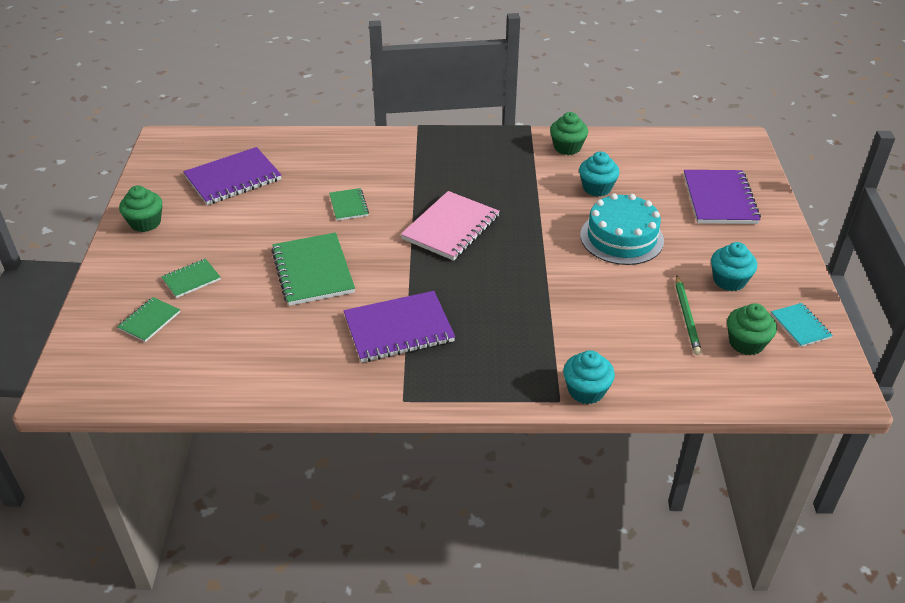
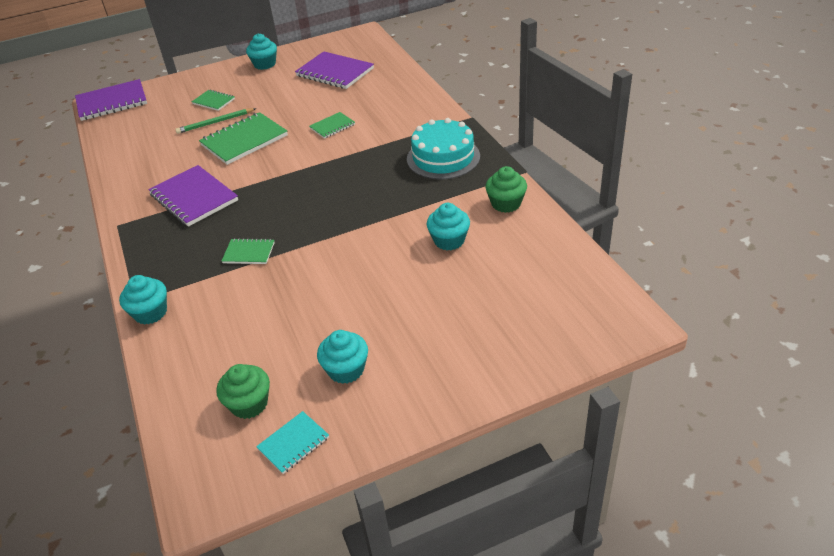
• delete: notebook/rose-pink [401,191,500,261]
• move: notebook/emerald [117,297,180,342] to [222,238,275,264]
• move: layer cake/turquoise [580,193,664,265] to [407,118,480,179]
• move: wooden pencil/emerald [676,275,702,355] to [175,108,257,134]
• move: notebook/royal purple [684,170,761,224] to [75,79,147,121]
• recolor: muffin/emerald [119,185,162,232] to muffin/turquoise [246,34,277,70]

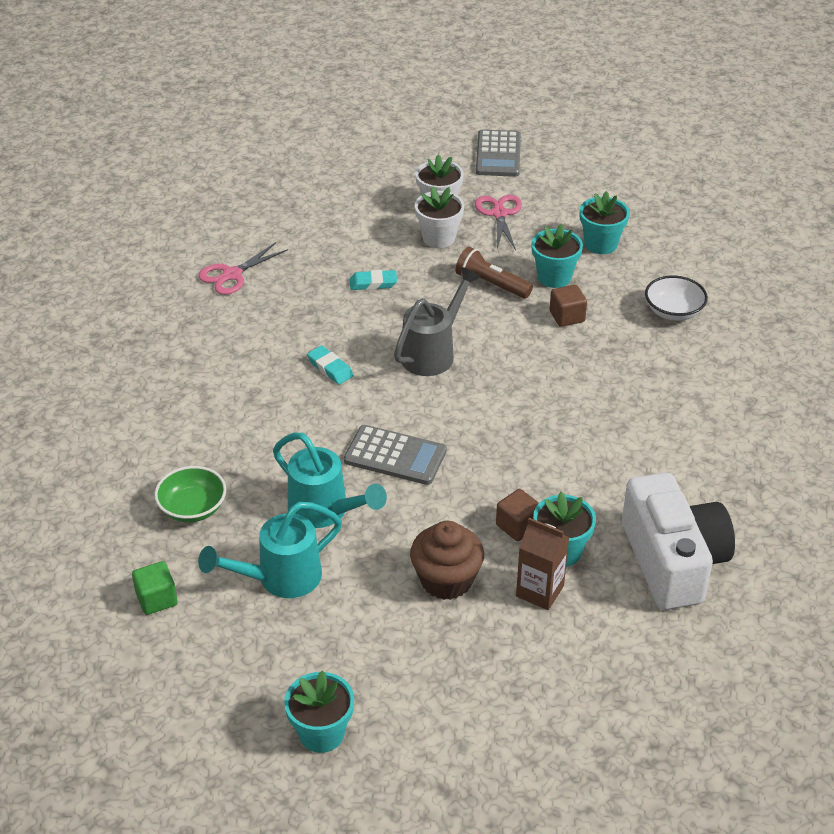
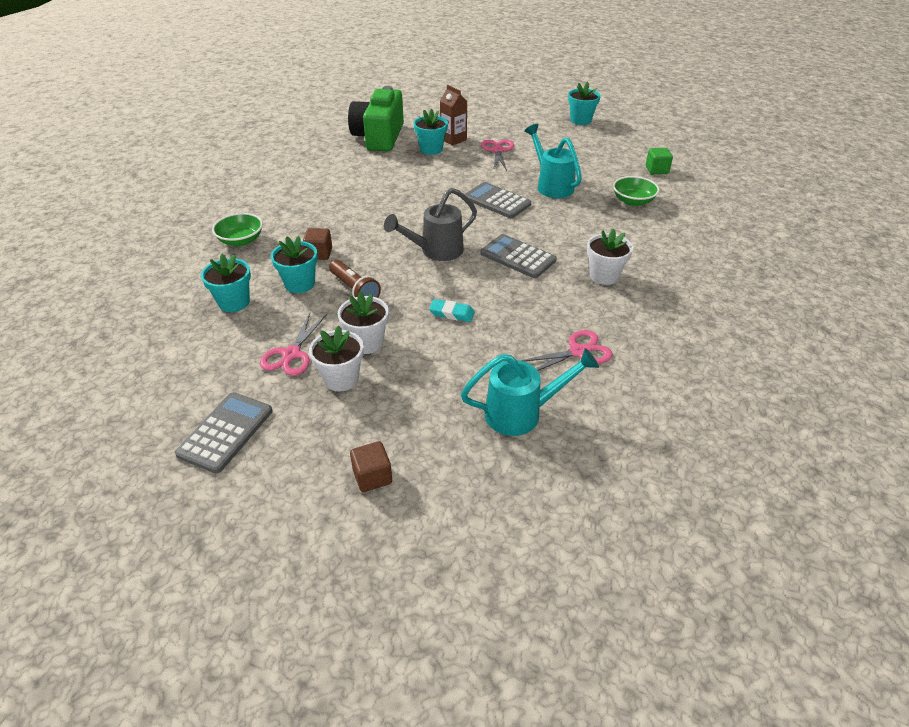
• insert: plant pot/snow-white [587,228,633,285]
• move: watering pot/turquoise [198,502,342,598] to [461,348,599,436]
• move: solid cube/brown [496,489,539,541] to [350,441,392,492]
• replace: pencil eraser/turquoise [307,345,354,385] to calculator/ash-grey [480,234,557,278]
• replace: muffin/brown [410,521,484,600] to scissors/rose-pink [481,140,514,171]
• recolor: camera/snow-white [622,472,735,610] to camera/emerald [348,86,404,152]
• recolor: serving bowl/snow-white [645,276,708,321] to serving bowl/emerald [212,213,263,246]

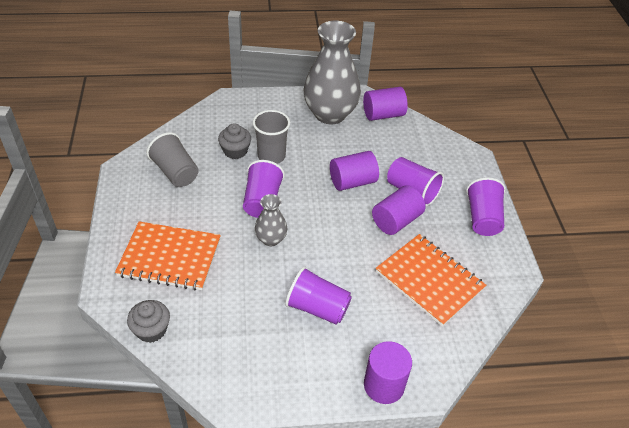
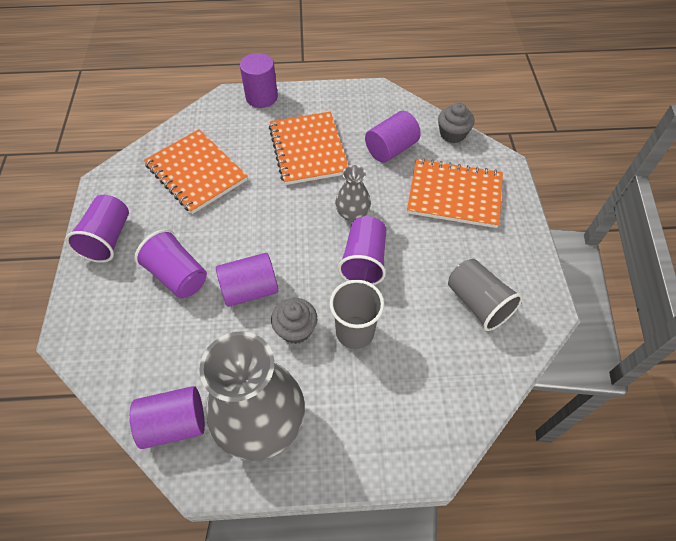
• move: muffin/ash-grey [218,123,251,159] to [271,298,317,344]
• move: solid cylinder/royal purple [372,185,425,235] to [365,111,421,163]
• replace: cup/royal purple [285,266,352,325] to notebook/orange [269,112,348,185]

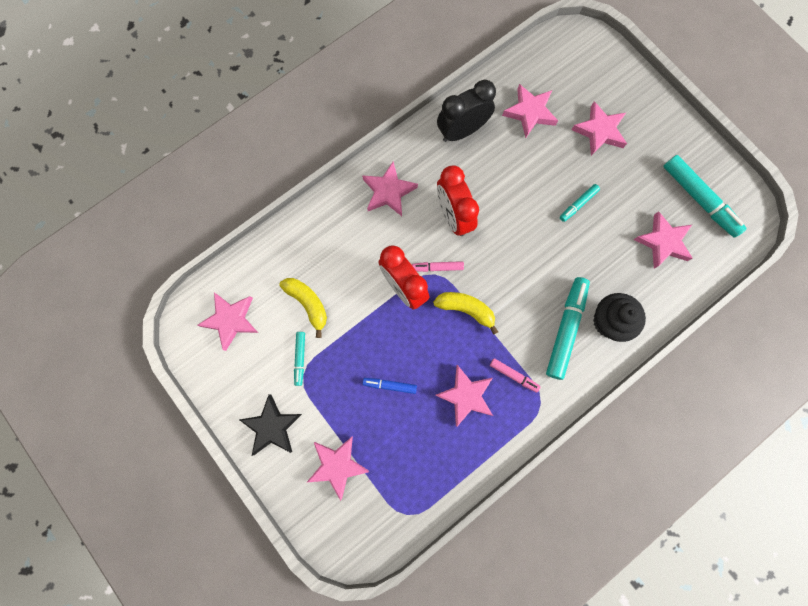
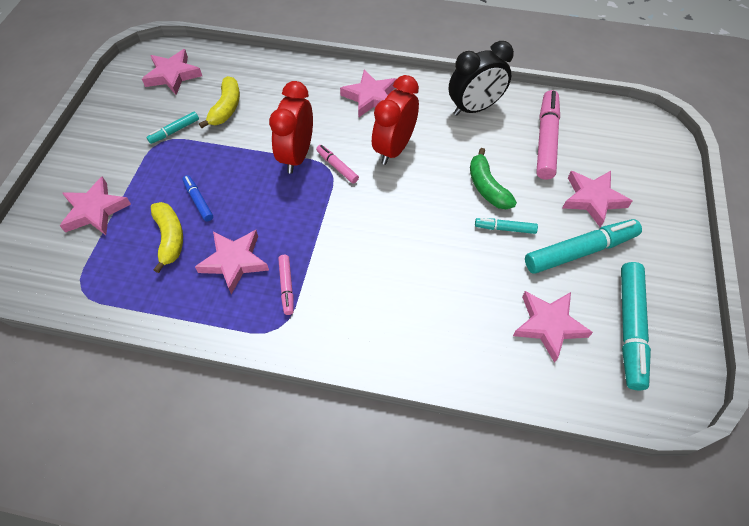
• delete: star/ebony [239,394,302,456]
• delete: muffin/ebony [593,293,646,342]
• insert: banana/emerald [470,148,517,209]
• move: banana/yellow [433,292,498,335] to [151,202,183,273]
• move: marker/turquoise [546,277,590,380] to [525,219,642,274]
• replace: star/rose-pink [502,84,558,138] to marker/rose-pink [536,90,560,180]
• rotate: alarm clock/ebony [437,79,496,142] = [449,41,514,116] 135 degrees clockwise

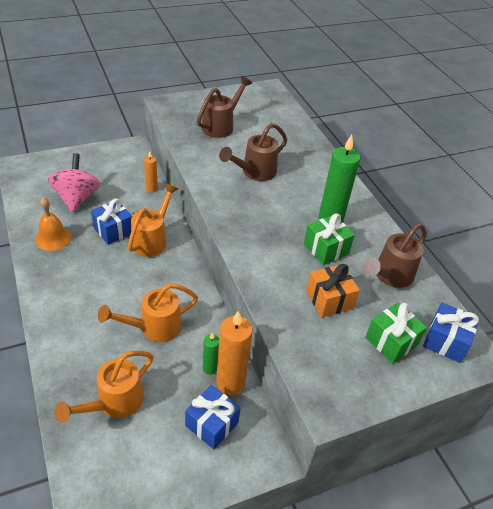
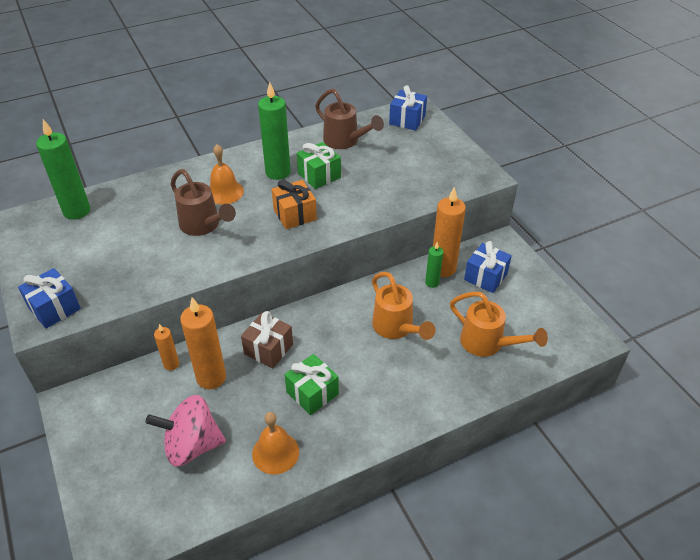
• delete: watering pot/brown [197,76,252,138]
• insert: pillar candle/emerald [36,119,90,220]
• insert: pillar candle/orange [180,297,226,389]
• insert: bell/orange [209,144,244,205]
• move: wrapped gift/cobalt [91,199,132,245] to [18,268,81,328]
• move: wrapped gift/orange [306,264,360,318] to [272,180,317,229]
• move: wrapped gift/emerald [365,302,427,364] to [284,354,339,415]
• replace: watering pot/orange [128,183,178,257] to wrapped gift/brown [241,311,293,368]

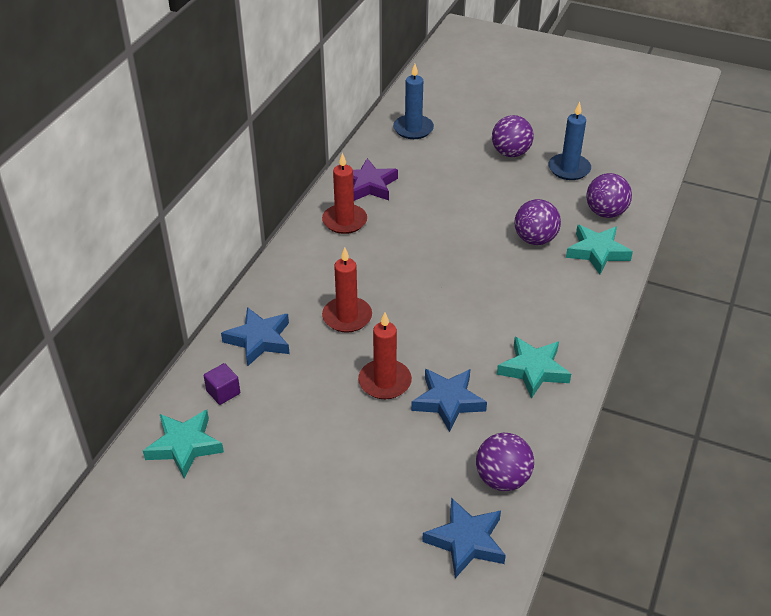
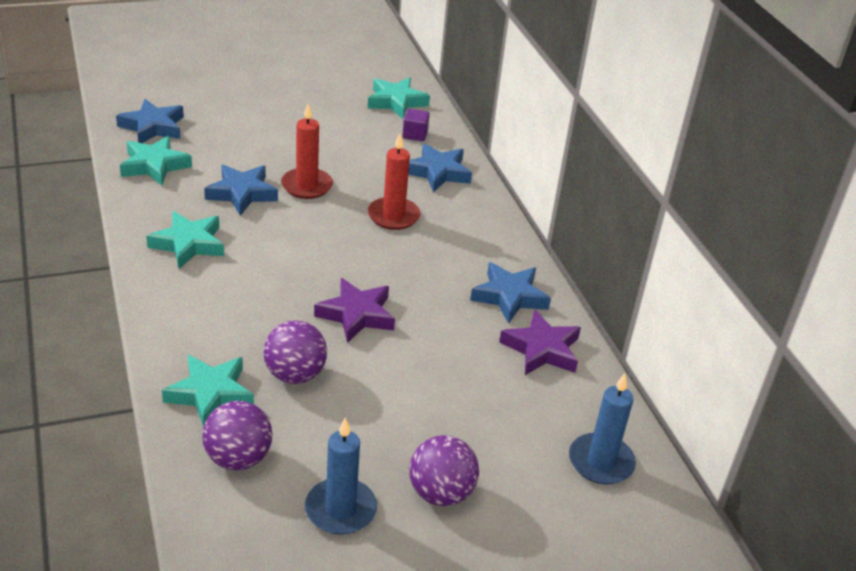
• insert: star/royal purple [314,278,395,343]
• replace: pillar candle/crimson [322,153,367,234] to star/cobalt [470,262,551,324]
• replace: ball/royal purple [476,433,534,491] to star/turquoise [120,136,192,186]

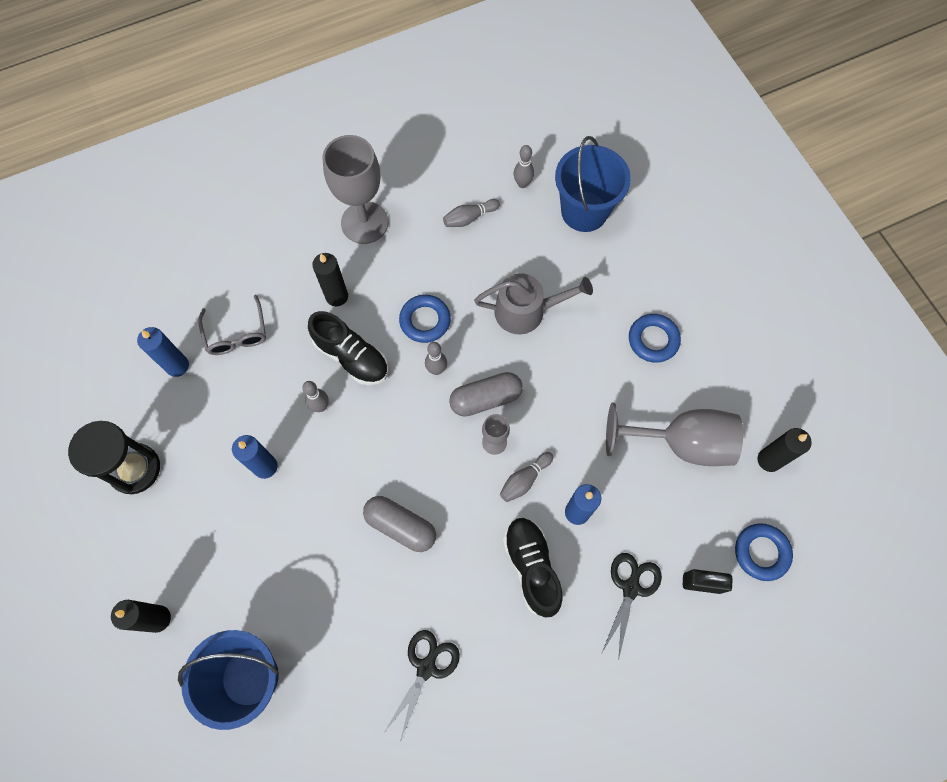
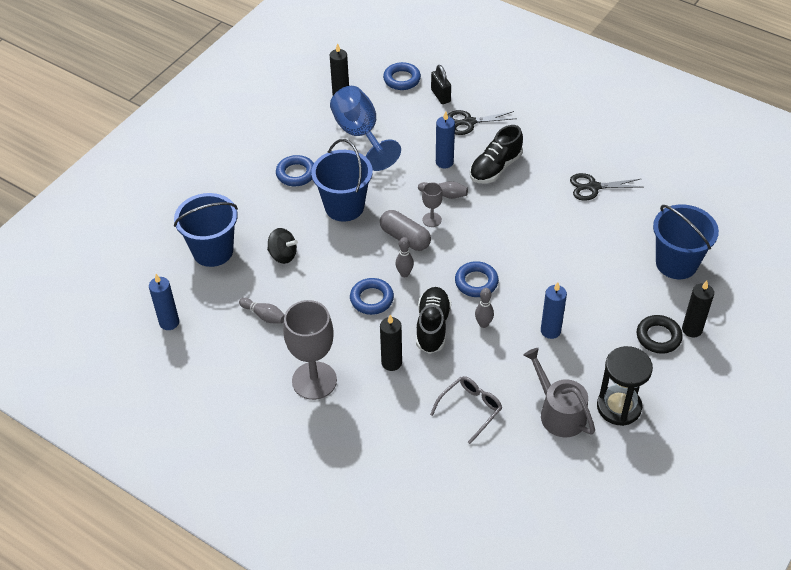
• delete: capsule/ash-grey [363,496,436,552]
• delete: tenpin/ash-grey [514,145,534,188]
• insert: whirligig/ebony [267,228,298,264]
• insert: pail/cobalt [311,139,373,222]
• insert: torus/cobalt [455,261,499,297]
• insert: torus/ebony [637,315,683,354]
• move: pillar candle/cobalt [137,327,189,377] to [149,274,179,330]
• move: watering pot/ash-grey [474,273,593,334] to [523,348,595,438]
• recolor: chalice/ash-grey [606,403,743,466] to chalice/cobalt [330,86,401,171]

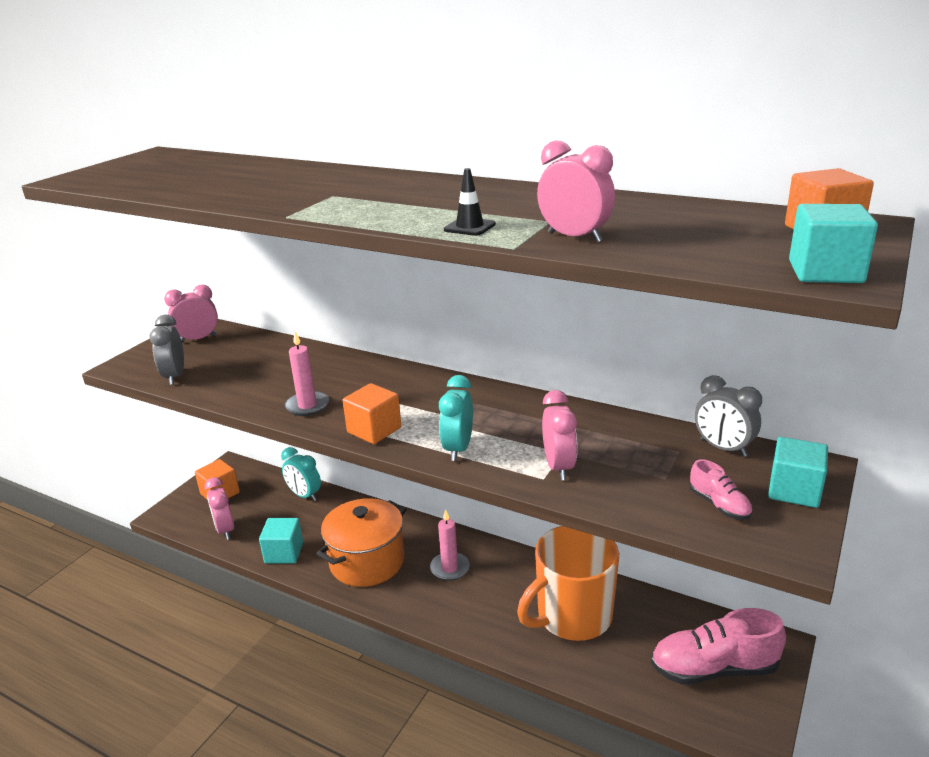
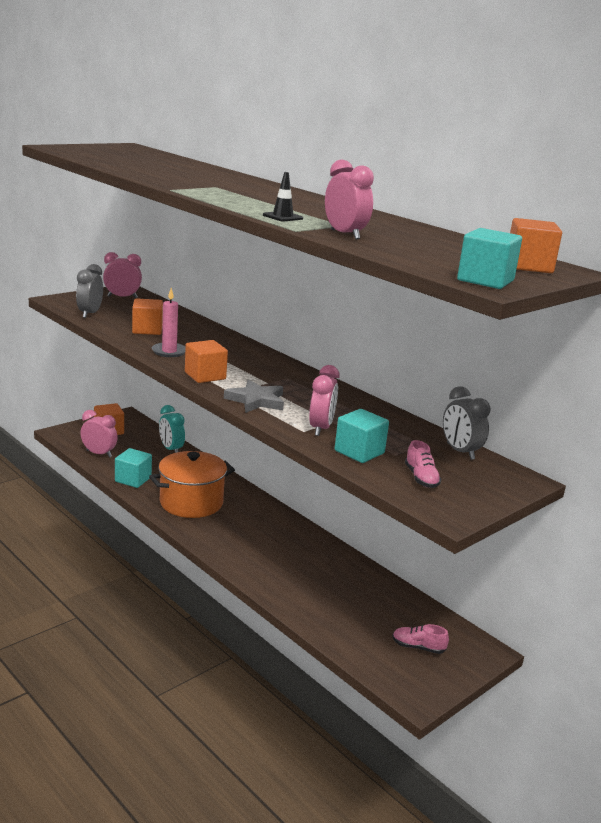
• delete: pillar candle/rose-pink [430,509,469,581]
• delete: coffee mug/orange [517,526,619,641]
• insert: solid cube/orange [132,298,163,335]
• move: solid cube/turquoise [768,437,828,508] to [335,409,389,463]
• replace: alarm clock/turquoise [439,375,473,461] to star/ash-grey [224,379,284,413]
• rotate: alarm clock/rose-pink [204,477,234,540] = [80,410,118,458] 120 degrees clockwise
• resize: sneaker/rose-pink [651,608,786,685] = [392,624,449,654] x0.49

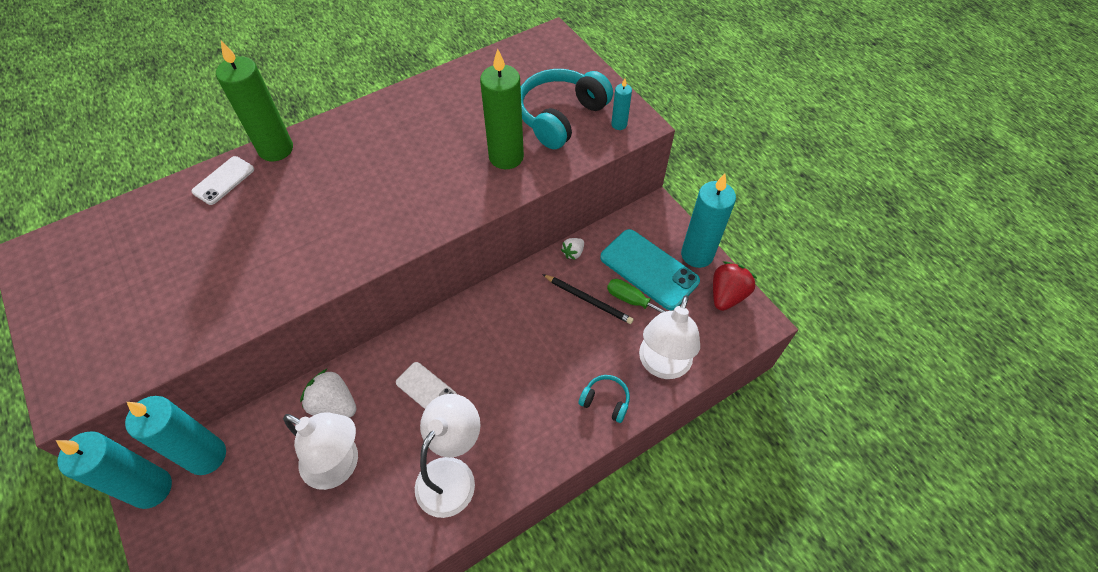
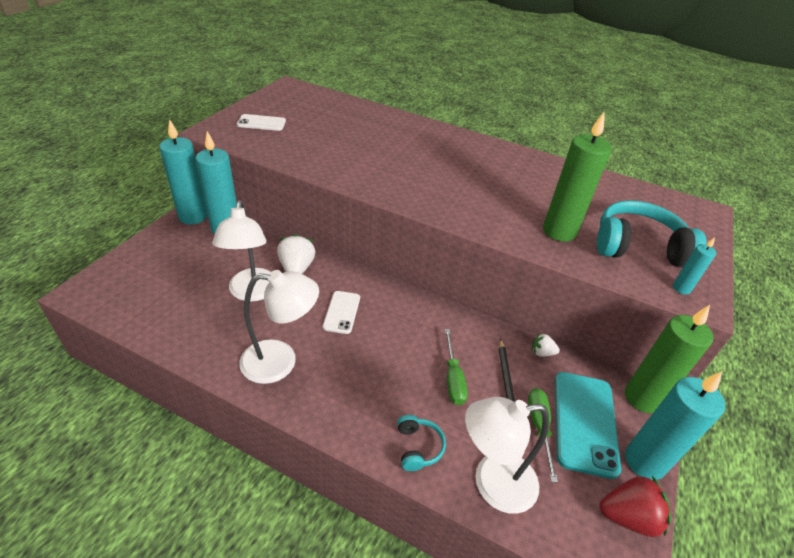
• insert: screwdriver/emerald [445,329,468,405]
• move: phone/snow-white [192,156,254,205] to [237,114,286,131]
• move: pillar candle/emerald [216,41,293,161] to [625,305,713,413]

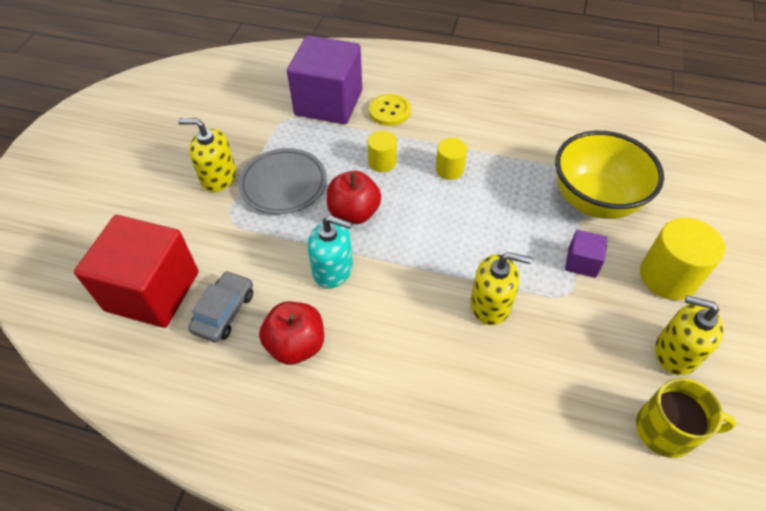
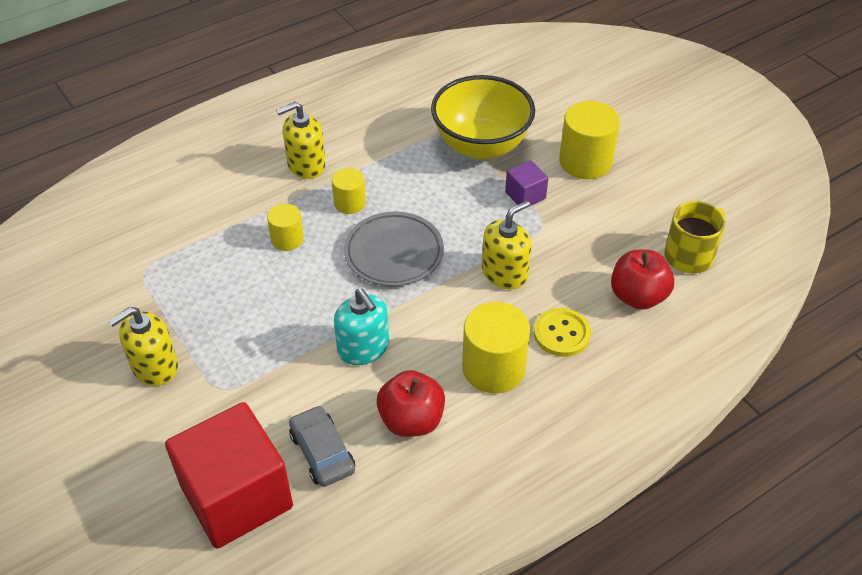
• delete: solid cube/royal purple [287,36,362,124]
• insert: solid cylinder/yellow [462,302,530,393]
• move: plate/ash-grey [239,148,327,214] to [344,212,444,286]
• move: apple fruit/crimson [327,171,381,224] to [611,249,674,310]
• move: sewing button/yellow [369,94,411,126] to [534,308,591,357]
• move: soap pump/yellow [655,295,724,375] to [276,102,326,179]
• rotate: soap pump/turquoise [308,215,353,288] = [334,288,389,365] 90 degrees clockwise

